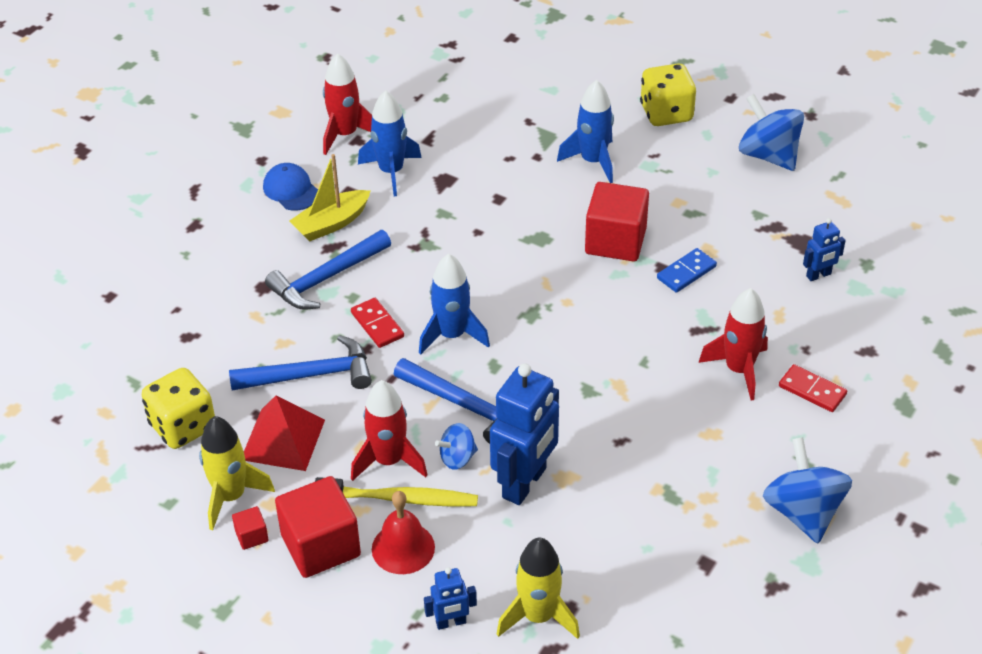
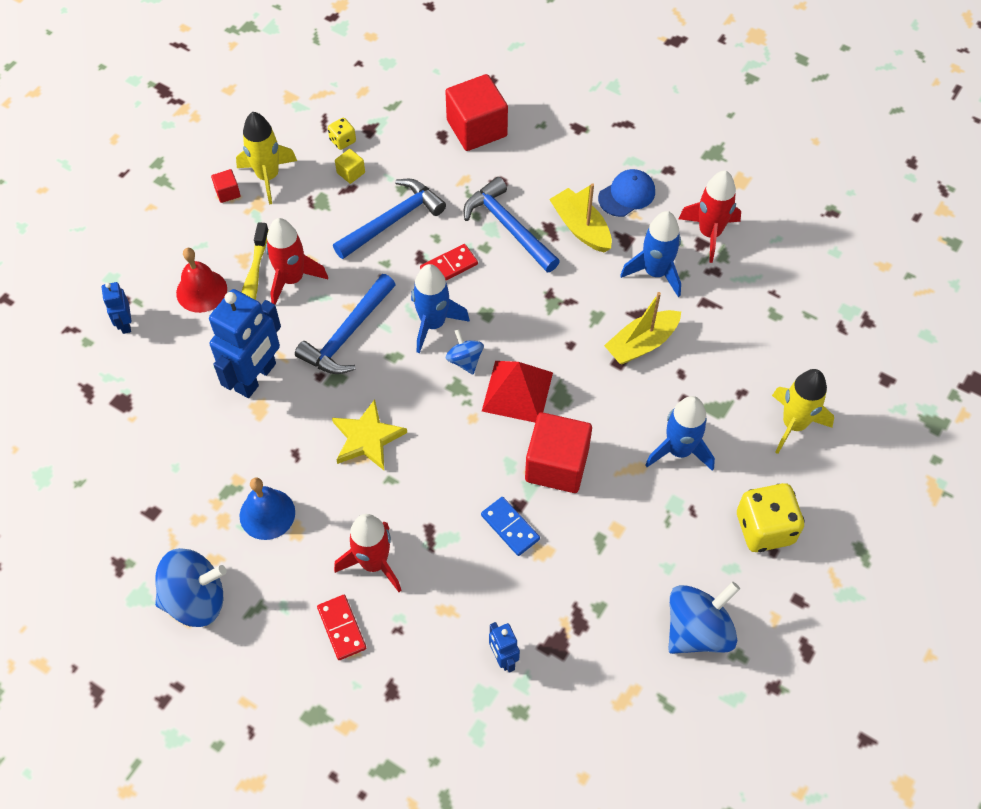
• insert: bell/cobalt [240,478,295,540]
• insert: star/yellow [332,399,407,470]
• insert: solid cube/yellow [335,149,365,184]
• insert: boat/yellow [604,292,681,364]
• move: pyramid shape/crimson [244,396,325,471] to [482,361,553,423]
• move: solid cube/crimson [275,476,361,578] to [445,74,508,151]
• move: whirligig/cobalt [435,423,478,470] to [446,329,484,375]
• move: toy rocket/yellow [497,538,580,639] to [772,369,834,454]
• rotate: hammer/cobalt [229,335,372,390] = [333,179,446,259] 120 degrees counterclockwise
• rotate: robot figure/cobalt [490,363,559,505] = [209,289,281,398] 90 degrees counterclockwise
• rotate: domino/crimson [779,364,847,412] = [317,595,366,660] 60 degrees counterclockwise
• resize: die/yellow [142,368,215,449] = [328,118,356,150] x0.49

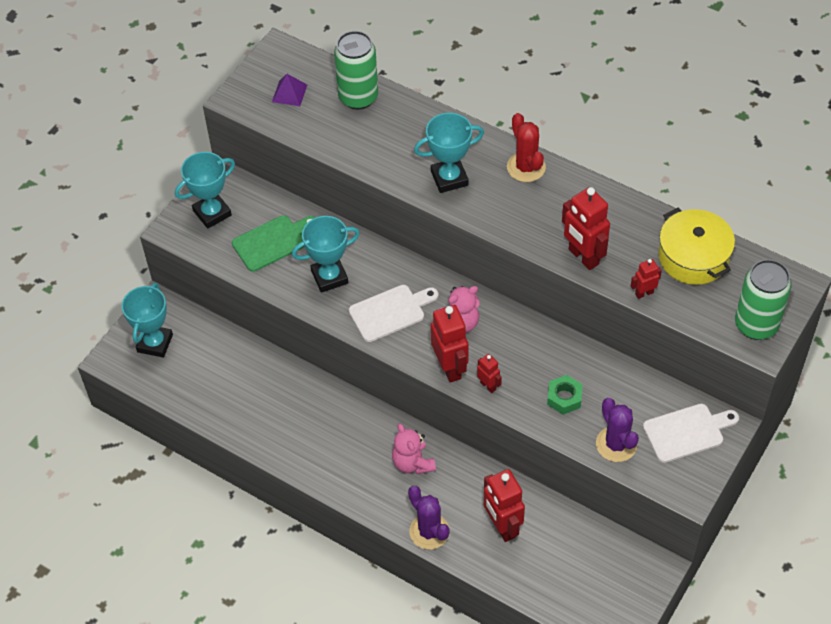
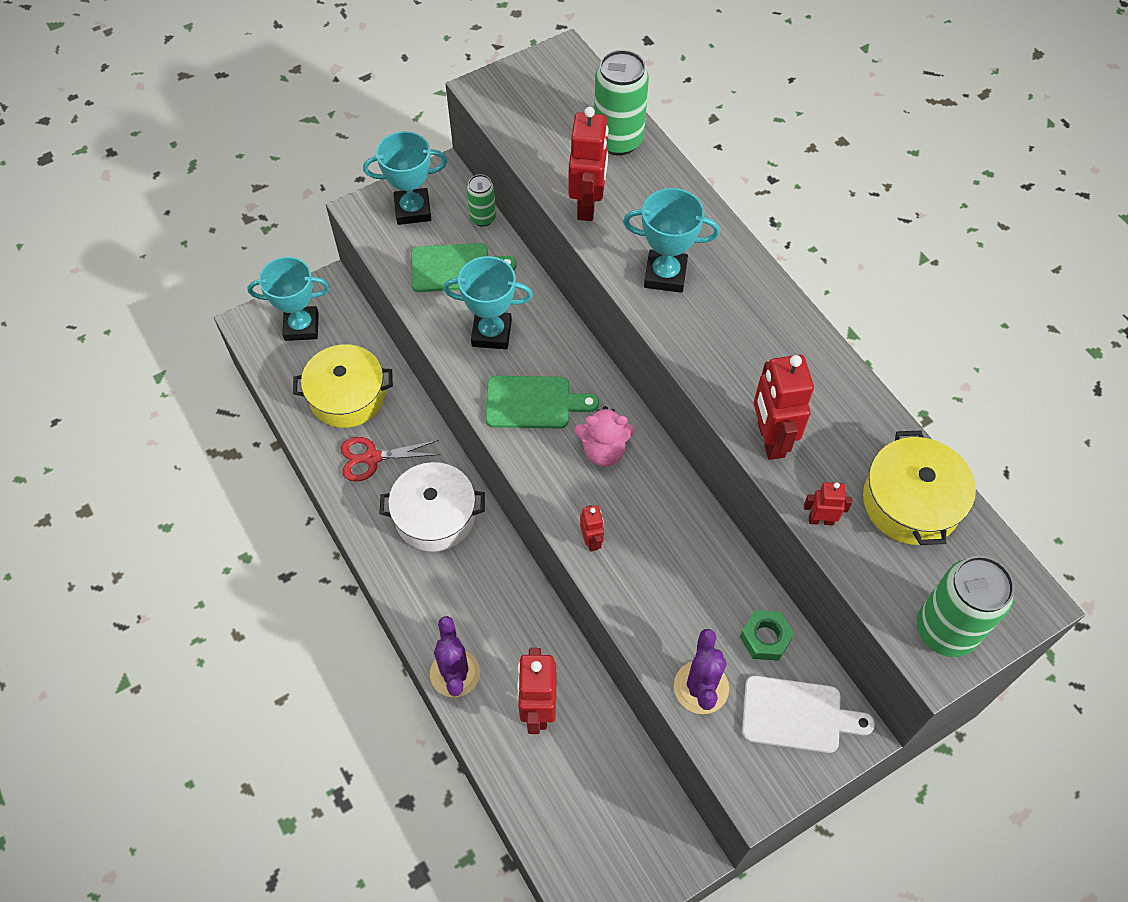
• delete: pyramid shape/royal purple [272,74,307,106]
• delete: teddy/rose-pink [392,424,436,474]
• delete: saguaro cactus/crimson [507,113,546,182]
• insert: cooking pot/yellow [293,344,393,428]
• insert: scissors/crimson [340,437,441,482]
• insert: cooking pot/snow-white [379,462,485,552]
• insert: can/emerald [467,174,496,227]
• move: robot figure/crimson [431,305,468,383] to [569,107,608,221]
• move: nut/emerald [547,375,583,415] to [740,610,794,661]
• recolor: chopping board/snow-white [349,285,439,342] to chopping board/emerald [485,376,599,428]
• rotate: award cup/turquoise [122,283,173,358] = [247,257,330,341] 45 degrees clockwise

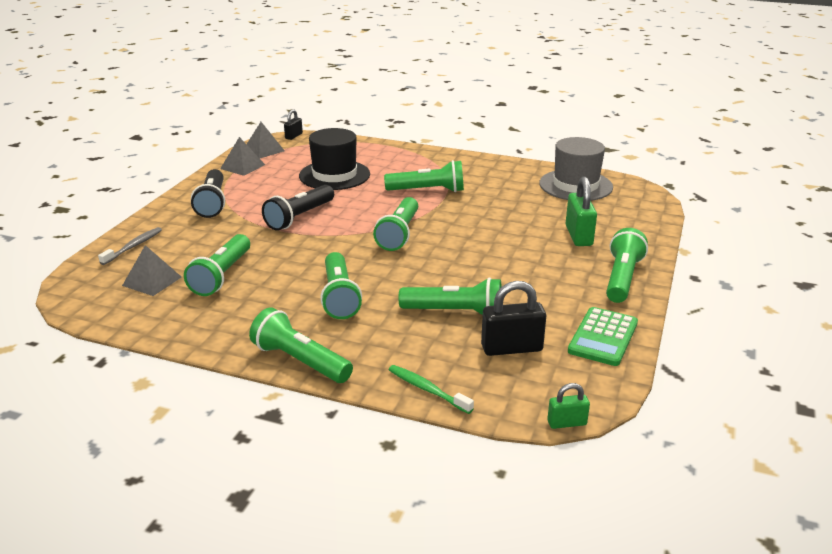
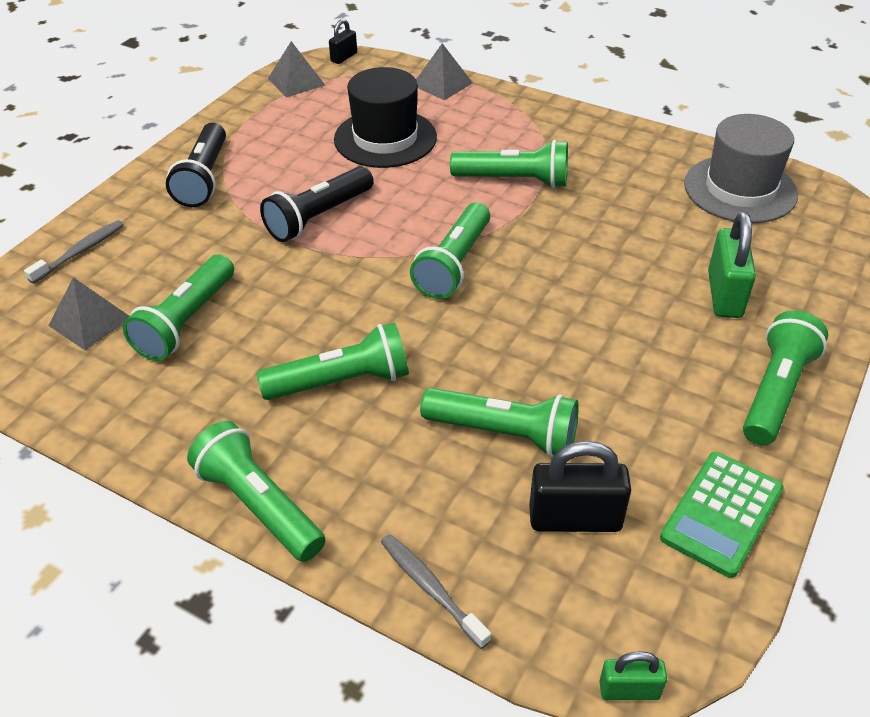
• move: pyramid shape/ash-grey [220,137,265,176] to [416,43,473,100]
• recolor: dental brush/emerald [389,365,474,414] to dental brush/ash-grey [381,534,491,649]
• rotate: pocket torch/emerald [320,252,362,319] = [257,322,409,400] 105 degrees counterclockwise

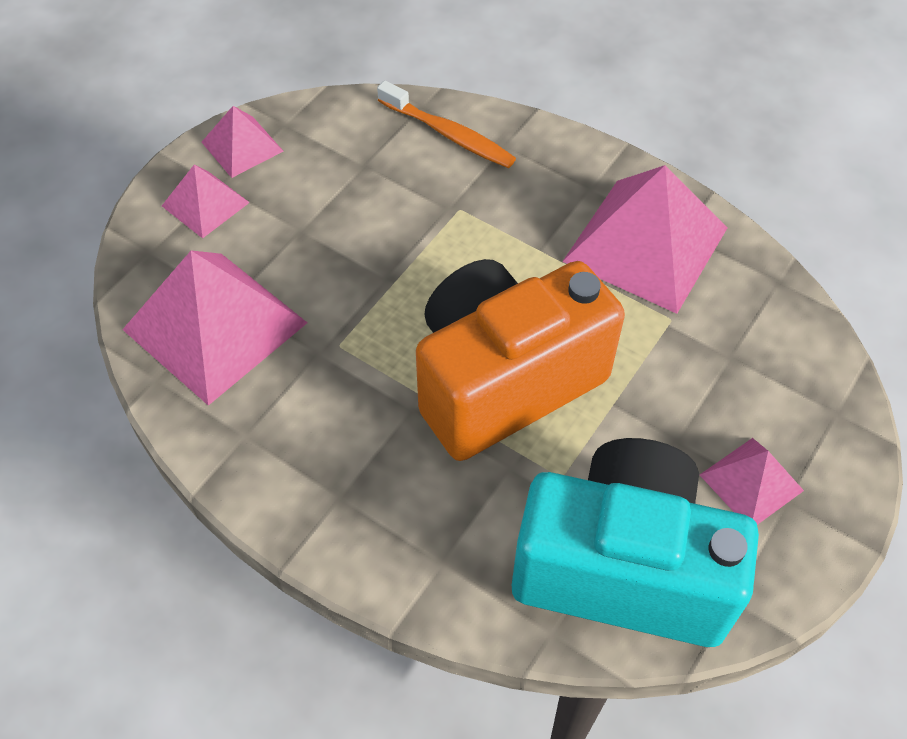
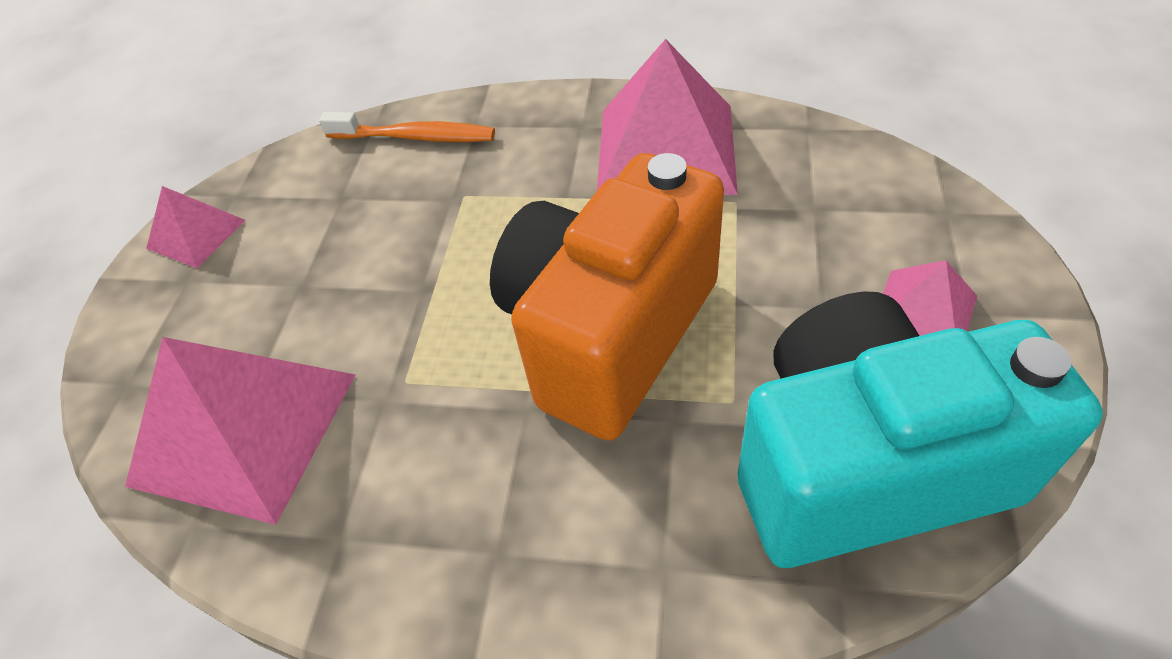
• delete: pyramid shape/rose-pink [162,164,250,238]

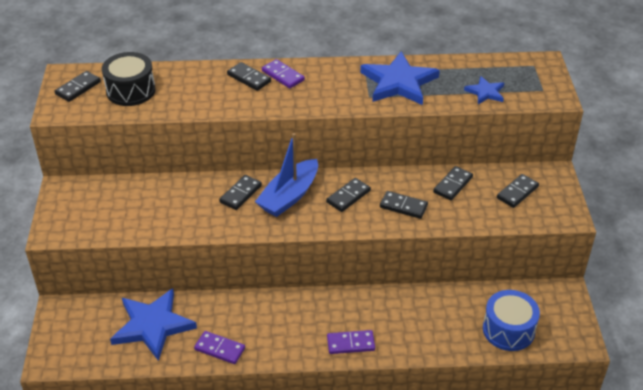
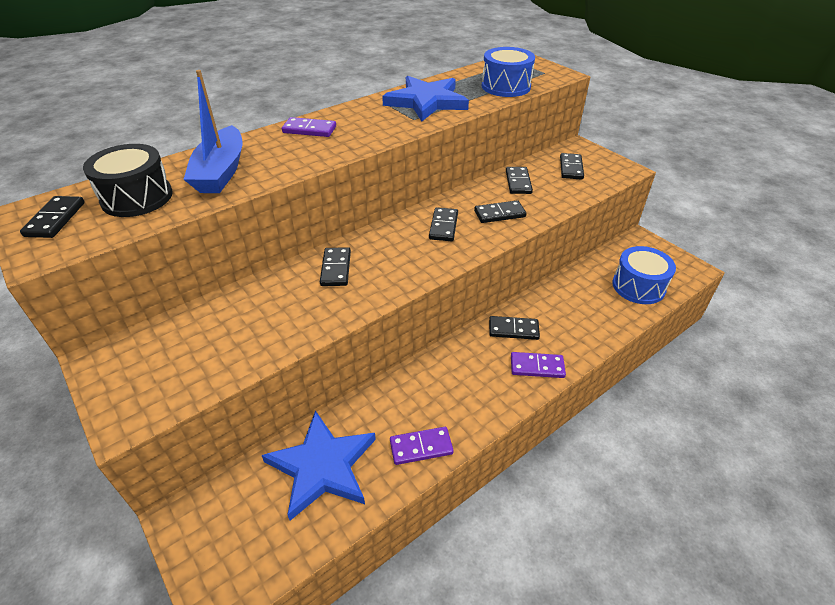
• move: domino/ebony [227,62,271,91] to [489,316,540,340]
• move: boat/cobalt [255,133,318,217] to [183,70,242,193]
• replace: star/cobalt [464,76,504,104] to toy drum/cobalt [482,47,535,97]
• rotate: domino/royal purple [327,330,375,354] = [511,352,566,378] 45 degrees clockwise

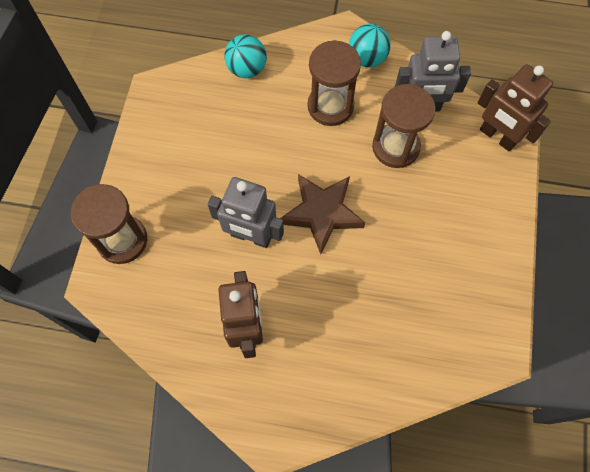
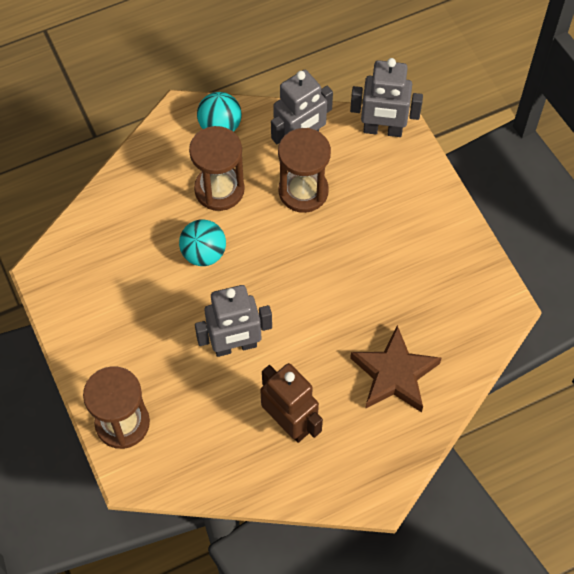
• move: ball/turquoise [224,35,267,78] to [179,219,226,266]
• move: star/brown [280,174,365,255] to [350,325,441,412]
• recolor: robot figure/brown [478,64,553,152] to robot figure/ash-grey [350,58,423,137]

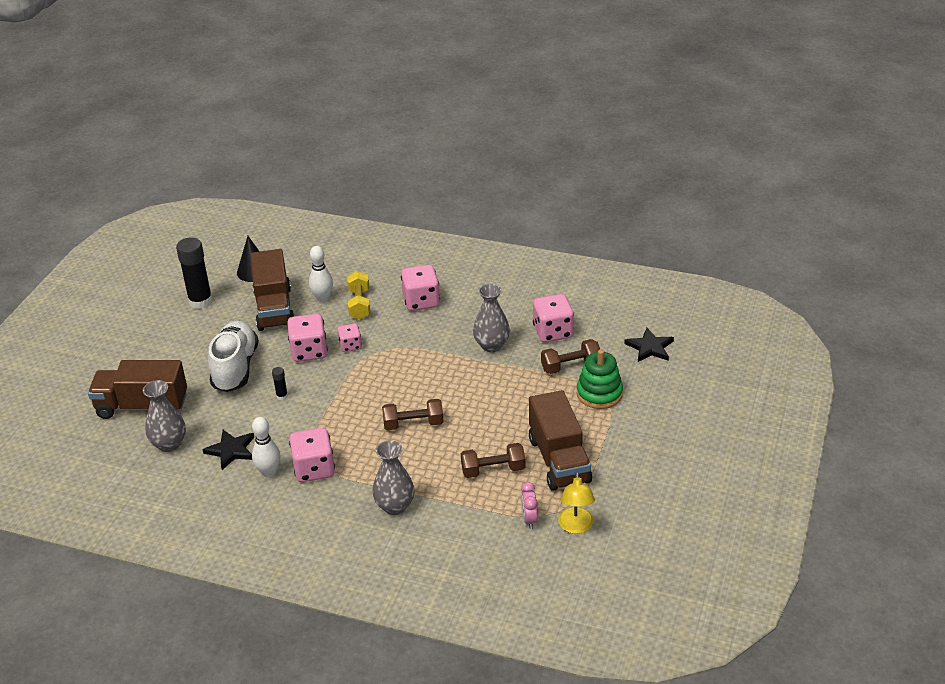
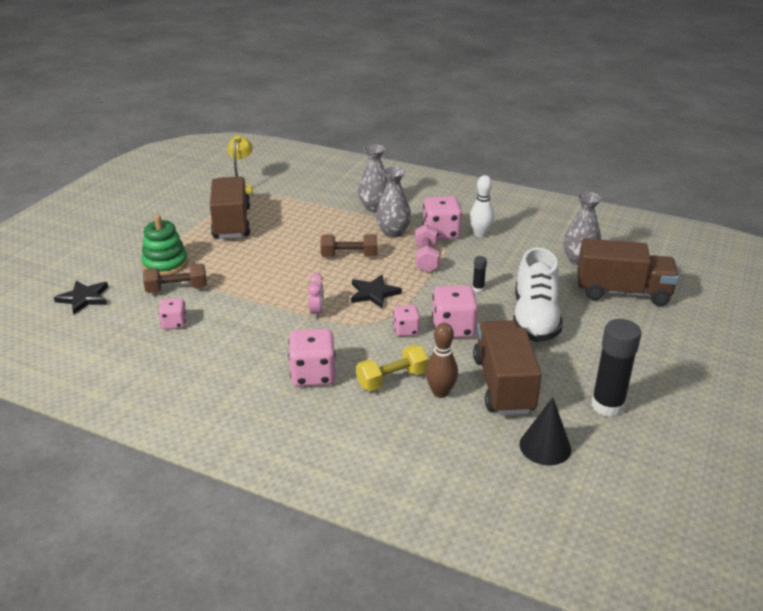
• delete: free weight/brown [461,443,525,478]
• insert: free weight/rose-pink [415,224,439,272]
• move: star/ebony [202,430,254,470] to [351,275,402,309]
• move: tall vase/ash-grey [473,284,510,352] to [376,167,411,238]
• move: alarm clock/rose-pink [521,482,538,529] to [308,273,324,319]
• recolor: tenpin/snow-white [309,246,333,302] to tenpin/brown [426,323,458,398]
• rotate: free weight/yellow [347,271,370,319] = [356,345,429,391] 60 degrees clockwise
• resize: die/rose-pink [533,294,574,342] = [158,298,186,329] x0.59

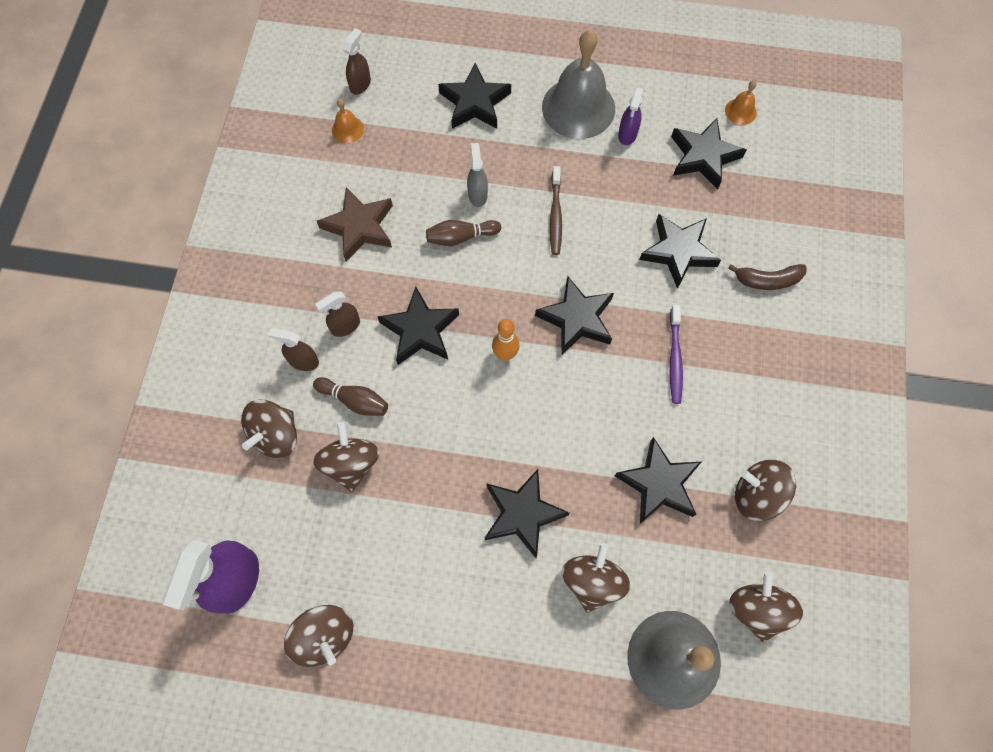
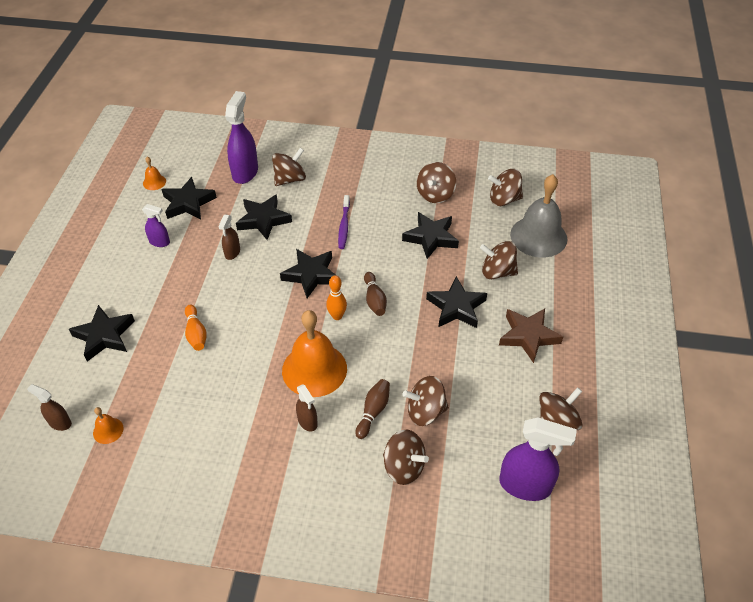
• delete: bell/ash-grey [542,30,615,139]
• delete: dental brush/brown [550,166,562,255]
• insert: spray cleaner/royal purple [225,91,258,184]
• move: spray cleaner/brown [268,328,319,371] to [218,214,240,260]
• move: star/brown [317,187,393,262] to [499,309,563,363]
• move: tenpin/brown [426,220,501,246] to [364,272,387,316]
• replace: star/ebony [378,287,459,365] to bell/orange [282,310,347,397]
• replace: spray cleaner/ash-grey [467,143,488,207] to tenpin/orange [185,305,207,351]
• replace: banana/brown [728,264,806,290] to whirligig/brown [272,148,306,186]
• rotate: dental brush/royal purple [670,305,683,404] = [338,195,350,249] 90 degrees clockwise

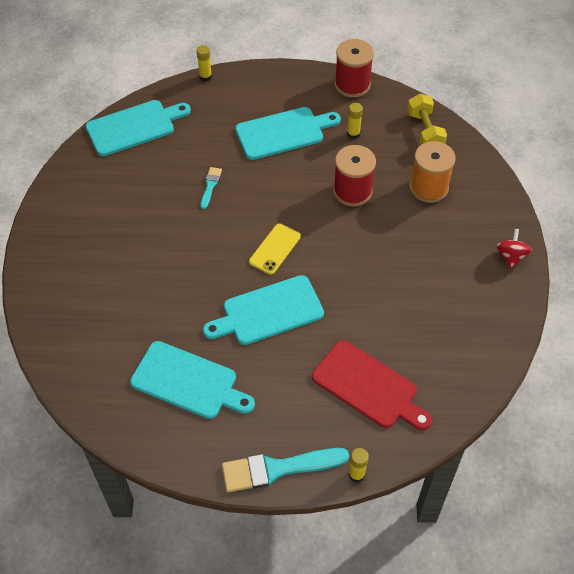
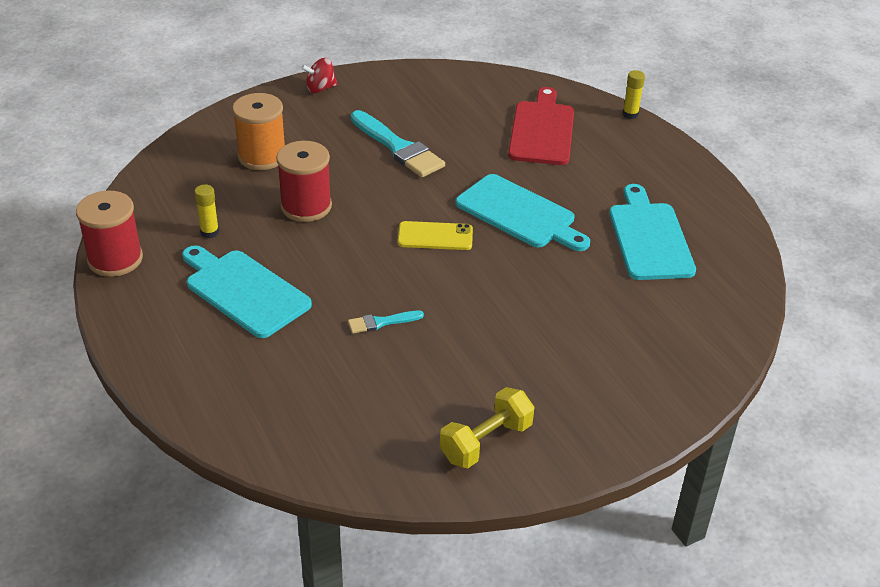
• delete: chopping board/turquoise [86,100,191,156]
• delete: glue stick/yellow [196,45,212,81]
• move: brush/turquoise [222,448,349,492] to [351,110,445,177]
• move: free weight/yellow [407,94,447,145] to [440,387,534,468]

